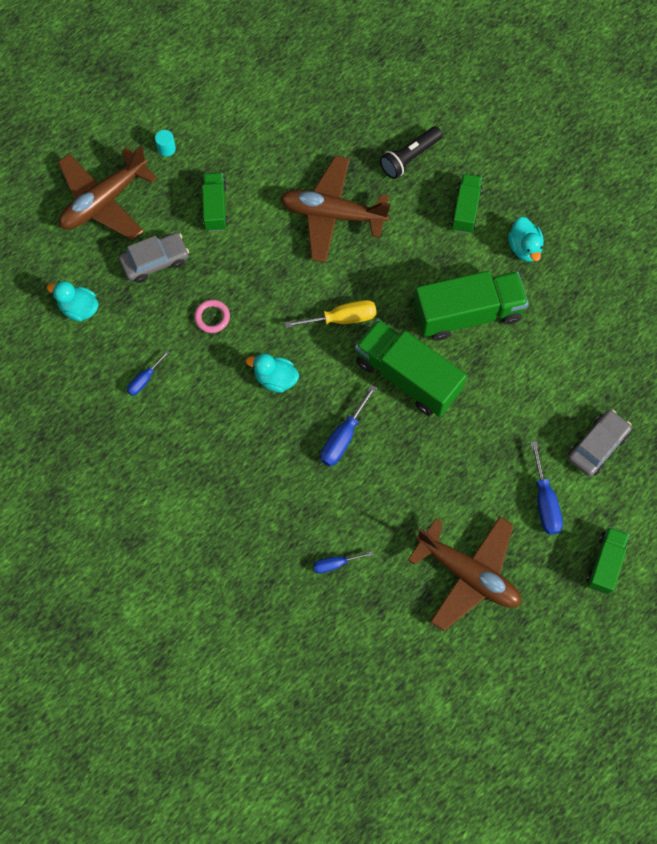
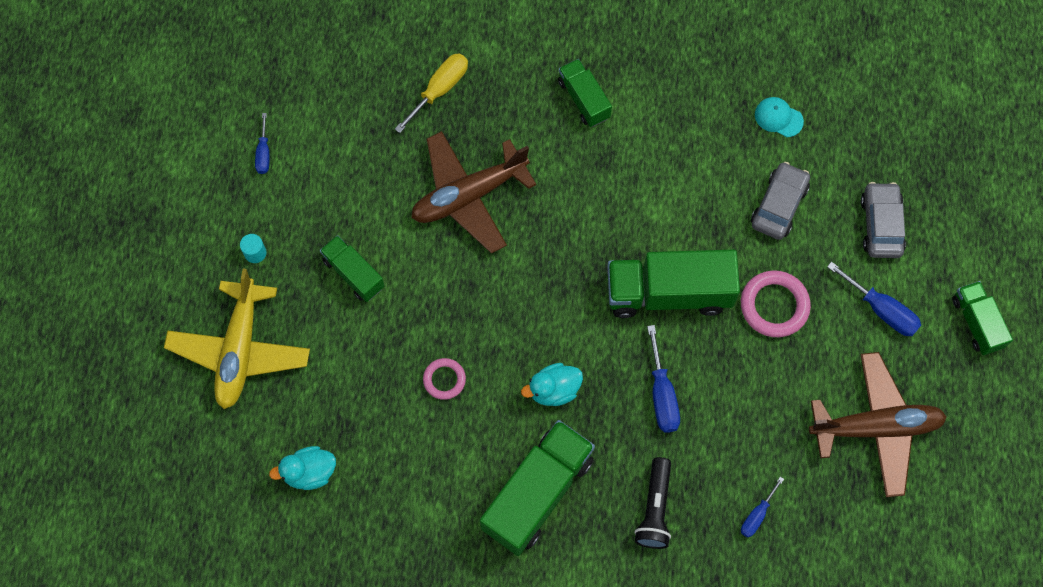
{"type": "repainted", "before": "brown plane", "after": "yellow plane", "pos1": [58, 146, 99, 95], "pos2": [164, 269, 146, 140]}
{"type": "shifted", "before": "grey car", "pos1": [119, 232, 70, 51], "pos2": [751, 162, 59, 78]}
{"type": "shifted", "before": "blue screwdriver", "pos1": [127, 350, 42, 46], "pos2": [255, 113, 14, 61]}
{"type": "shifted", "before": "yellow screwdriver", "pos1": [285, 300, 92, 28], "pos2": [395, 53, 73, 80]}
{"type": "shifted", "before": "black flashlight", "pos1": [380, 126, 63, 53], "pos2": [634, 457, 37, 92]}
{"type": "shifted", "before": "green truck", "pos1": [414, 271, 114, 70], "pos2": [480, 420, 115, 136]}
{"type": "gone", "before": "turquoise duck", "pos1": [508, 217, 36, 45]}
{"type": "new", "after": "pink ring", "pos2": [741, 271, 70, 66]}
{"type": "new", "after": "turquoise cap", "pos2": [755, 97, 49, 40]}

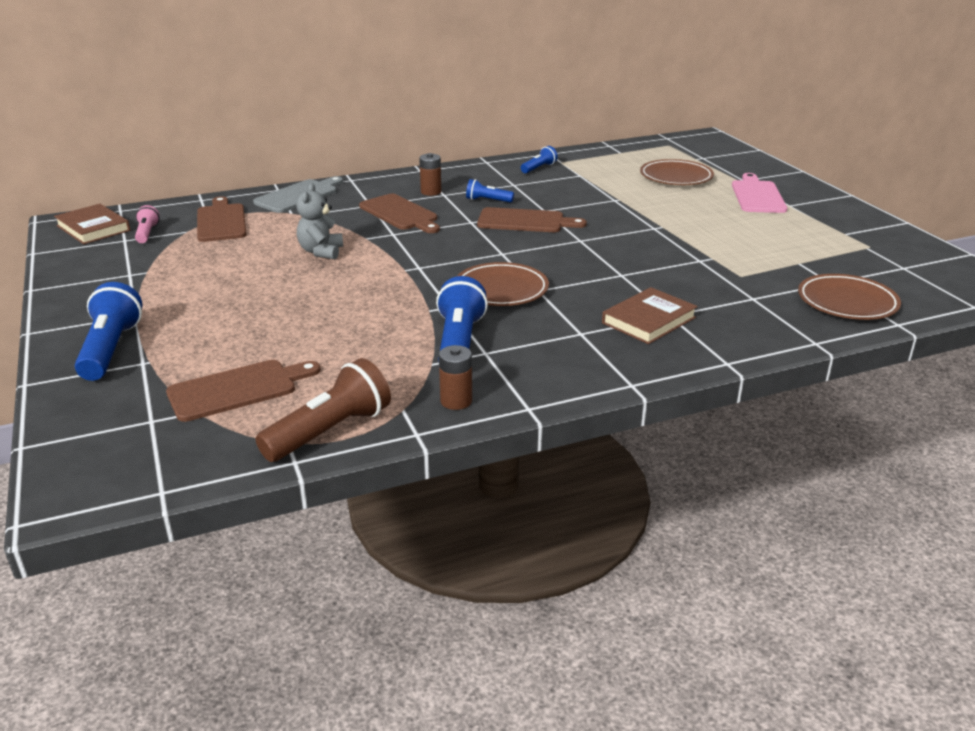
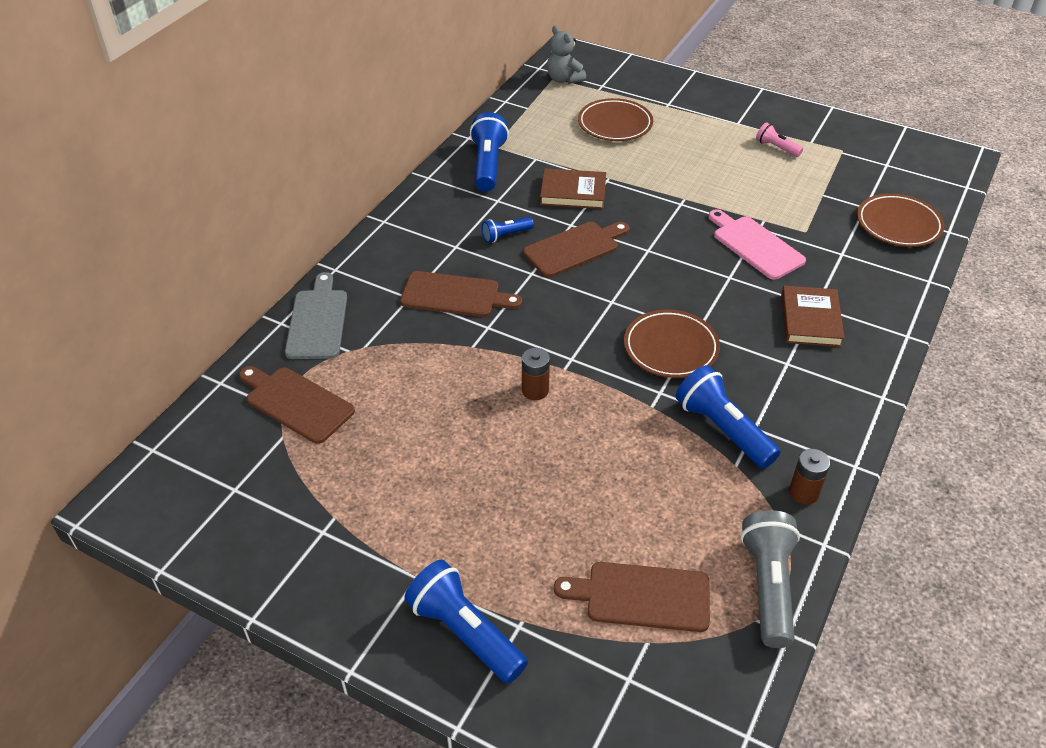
{"type": "shifted", "before": "brown book", "pos1": [54, 204, 76, 40], "pos2": [540, 168, 66, 41]}
{"type": "shifted", "before": "pink flashlight", "pos1": [135, 205, 25, 38], "pos2": [756, 122, 47, 35]}
{"type": "rotated", "before": "brown cutting board", "pos1": [166, 360, 155, 62], "pos2": [554, 562, 156, 70], "turn": -105}
{"type": "repainted", "before": "brown flashlight", "after": "grey flashlight", "pos1": [256, 358, 135, 104], "pos2": [741, 510, 59, 138]}
{"type": "shifted", "before": "grey teddy bear", "pos1": [296, 183, 47, 76], "pos2": [547, 25, 39, 59]}
{"type": "shifted", "before": "brown battery", "pos1": [419, 153, 22, 43], "pos2": [522, 348, 28, 52]}
{"type": "scaled", "before": "blue flashlight", "pos1": [521, 146, 37, 27], "pos2": [470, 112, 39, 79], "scale": 1.84}
{"type": "shifted", "before": "pink cutting board", "pos1": [732, 173, 55, 40], "pos2": [708, 209, 98, 71]}

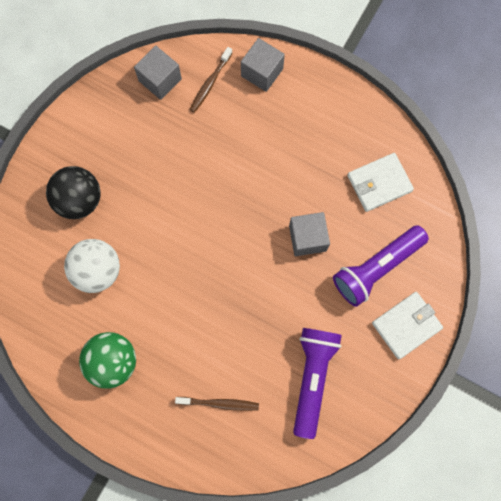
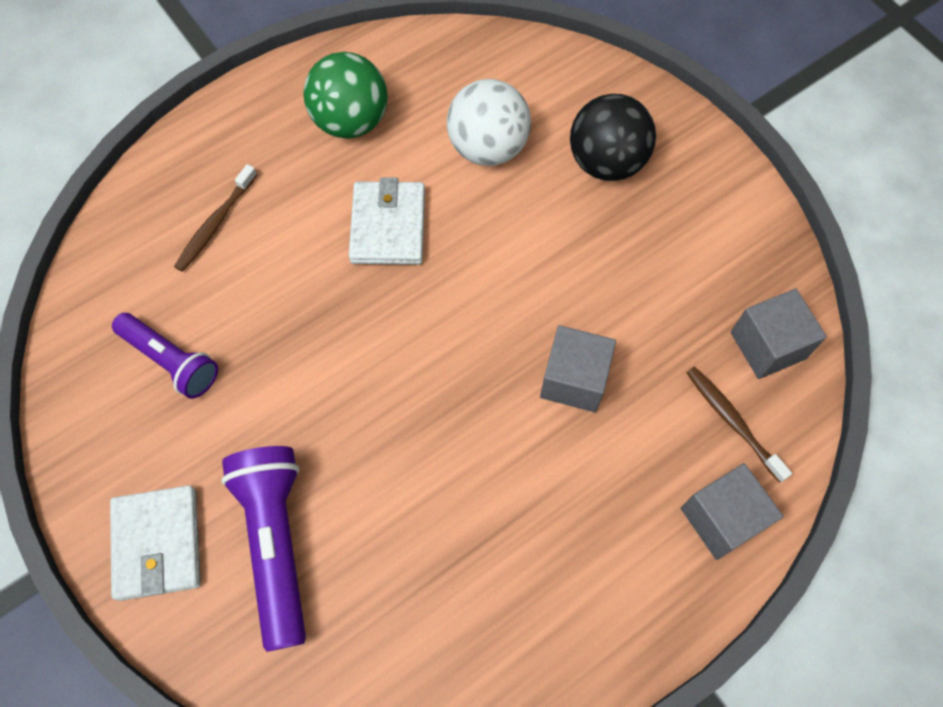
{"type": "shifted", "before": "grey cube", "pos1": [289, 212, 41, 44], "pos2": [540, 325, 76, 87]}
{"type": "scaled", "before": "purple flashlight", "pos1": [293, 328, 49, 111], "pos2": [112, 313, 106, 86], "scale": 0.66}
{"type": "shifted", "before": "white wallet", "pos1": [347, 153, 67, 59], "pos2": [349, 177, 76, 88]}

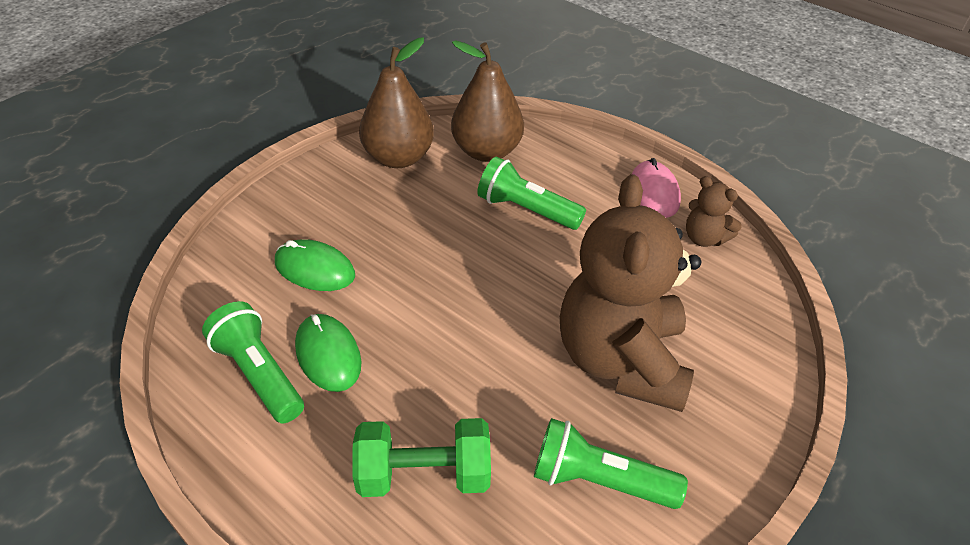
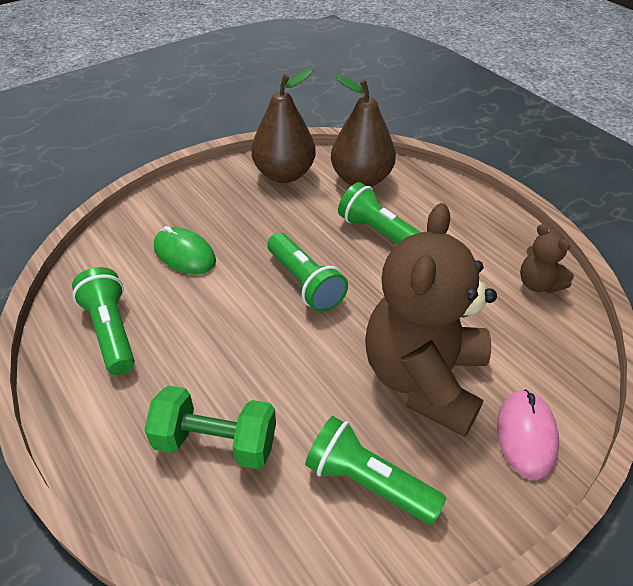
{"type": "gone", "before": "green mouse", "pos1": [295, 314, 66, 78]}
{"type": "shifted", "before": "pink mouse", "pos1": [632, 158, 49, 60], "pos2": [497, 389, 62, 91]}
{"type": "new", "after": "green flashlight", "pos2": [268, 233, 80, 80]}

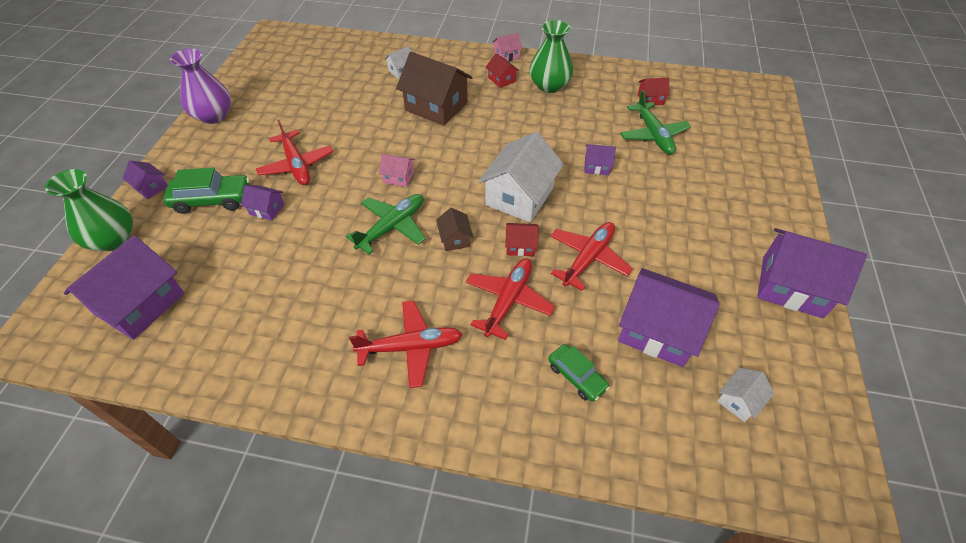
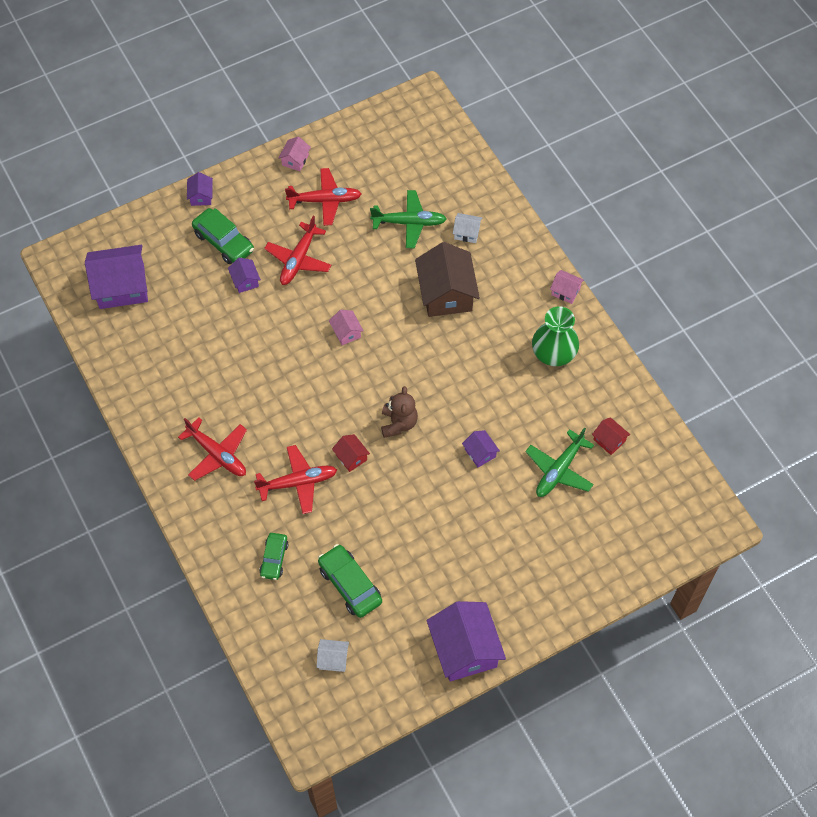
{"type": "gone", "before": "green vase", "pos1": [45, 169, 88, 82]}
{"type": "swapped", "before": "purple vase", "after": "pink house", "pos1": [170, 48, 61, 76], "pos2": [278, 137, 33, 34]}
{"type": "shifted", "before": "green plane", "pos1": [346, 194, 80, 60], "pos2": [370, 190, 77, 58]}
{"type": "gone", "before": "brown house", "pos1": [436, 208, 37, 43]}
{"type": "swapped", "before": "white house", "after": "brown teddy bear", "pos1": [478, 131, 86, 92], "pos2": [381, 386, 37, 52]}
{"type": "gone", "before": "red house", "pos1": [486, 53, 33, 35]}
{"type": "shifted", "before": "red plane", "pos1": [551, 222, 82, 69], "pos2": [285, 168, 77, 58]}
{"type": "swapped", "before": "purple house", "after": "green car", "pos1": [618, 268, 102, 99], "pos2": [318, 544, 64, 74]}

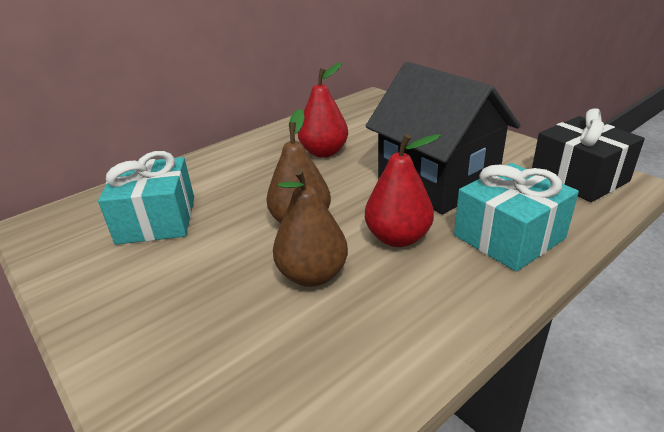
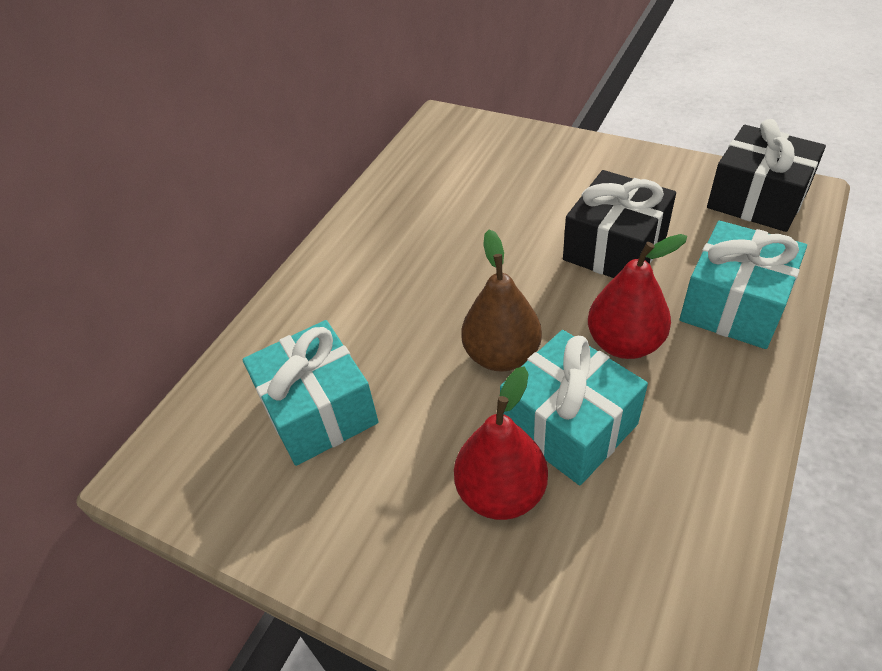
{"type": "swapped", "before": "brown pear", "after": "turquoise gift", "pos1": [273, 169, 75, 118], "pos2": [500, 330, 148, 155]}
{"type": "shifted", "before": "red pear", "pos1": [298, 62, 50, 96], "pos2": [454, 366, 94, 154]}
{"type": "swapped", "before": "black house", "after": "black gift", "pos1": [366, 62, 155, 152], "pos2": [563, 170, 113, 108]}

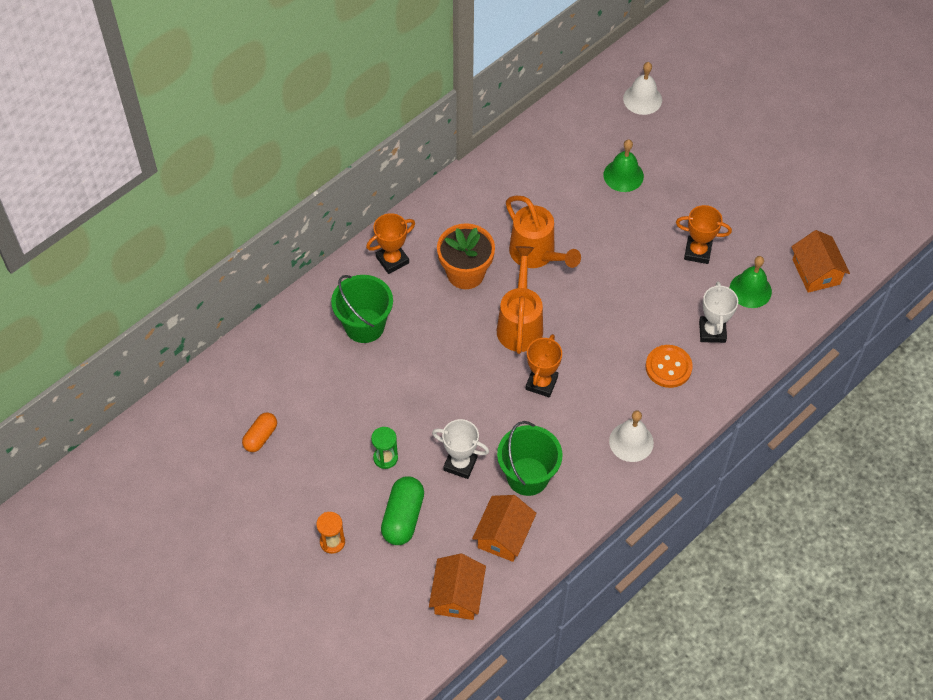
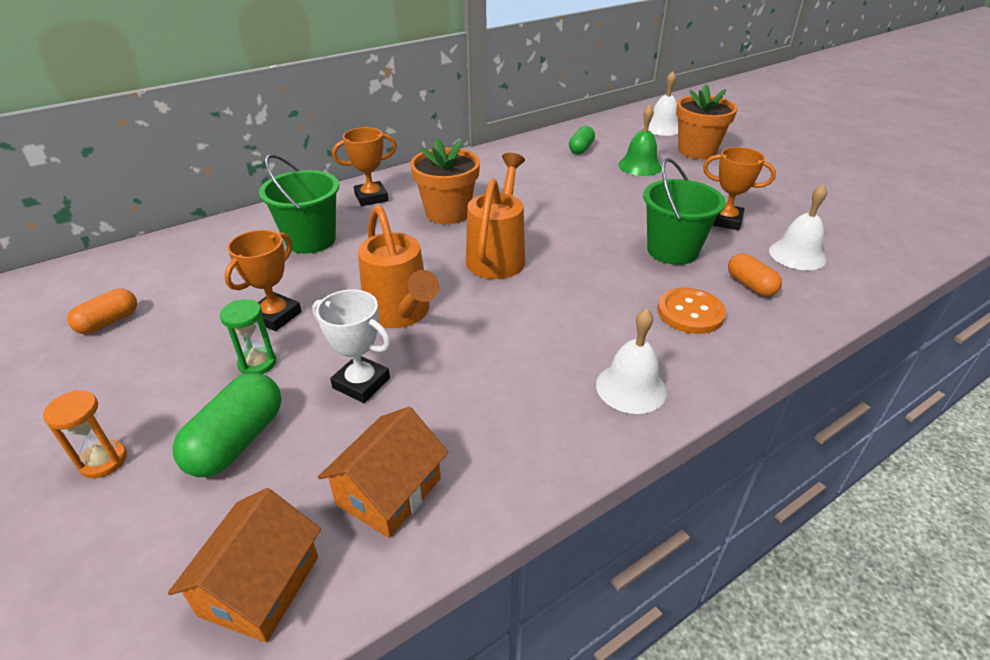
{"type": "shifted", "before": "green bucket", "pos1": [497, 421, 66, 75], "pos2": [643, 158, 83, 107]}
{"type": "shifted", "before": "orange watering can", "pos1": [506, 196, 75, 72], "pos2": [358, 205, 81, 123]}
{"type": "shifted", "before": "orange trophy", "pos1": [526, 334, 36, 63], "pos2": [224, 230, 78, 101]}
{"type": "swapped", "before": "white trophy", "after": "orange capsule", "pos1": [699, 281, 39, 62], "pos2": [728, 253, 54, 44]}
{"type": "repainted", "before": "green bell", "after": "white bell", "pos1": [730, 256, 42, 52], "pos2": [769, 184, 58, 86]}
{"type": "gone", "before": "orange house", "pos1": [791, 230, 59, 63]}
{"type": "new", "after": "green capsule", "pos2": [569, 126, 26, 28]}
{"type": "new", "after": "orange flower pot", "pos2": [676, 84, 62, 75]}

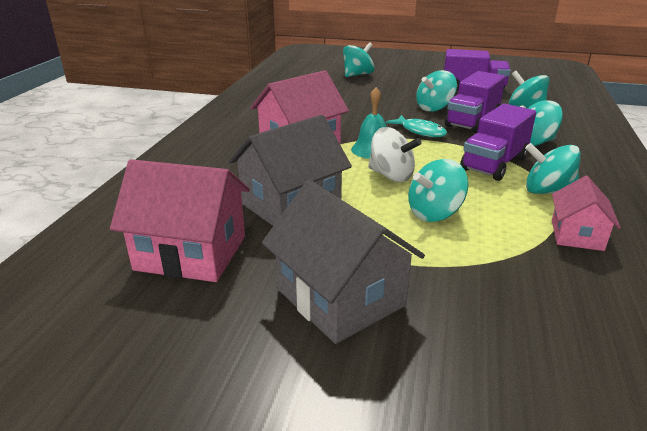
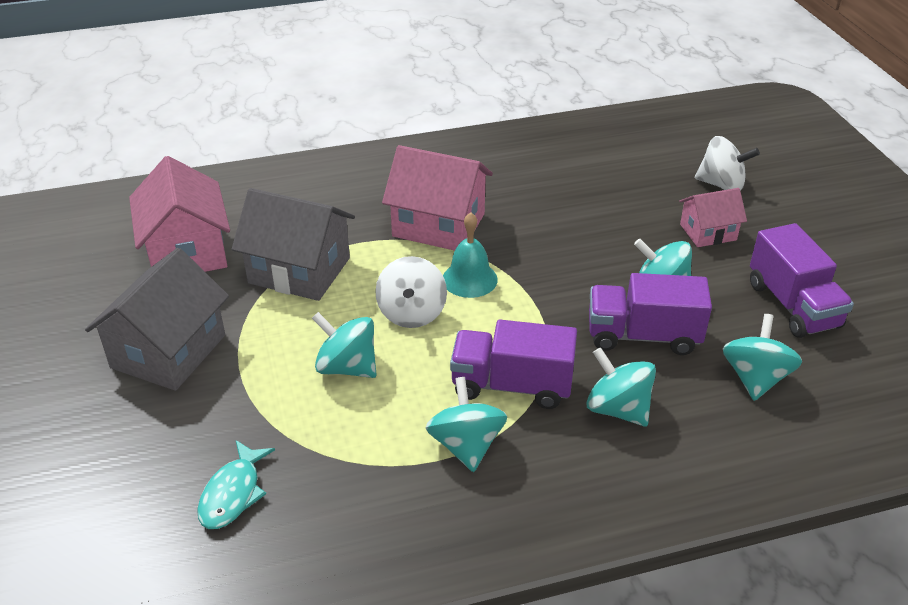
{"type": "repainted", "before": "turquoise spinning top", "after": "white spinning top", "pos1": [343, 42, 32, 35], "pos2": [695, 136, 65, 55]}
{"type": "shifted", "before": "turquoise fish", "pos1": [386, 115, 61, 22], "pos2": [197, 440, 78, 89]}
{"type": "shifted", "before": "pink house", "pos1": [552, 176, 69, 75], "pos2": [679, 188, 68, 59]}

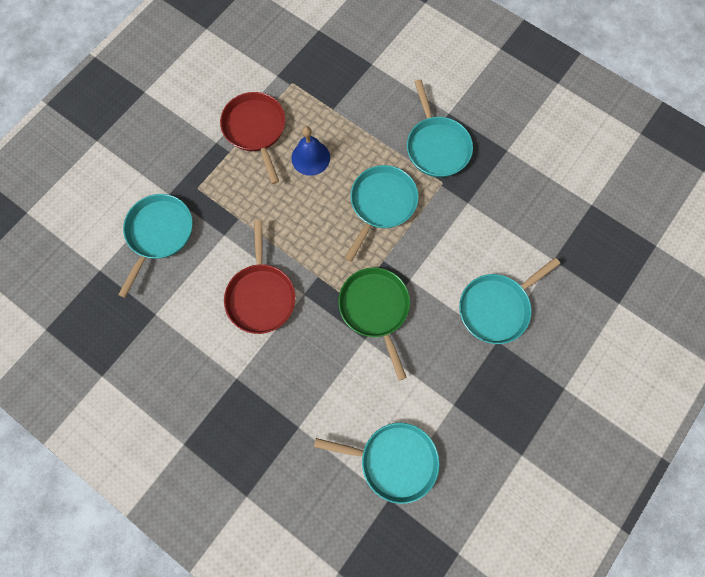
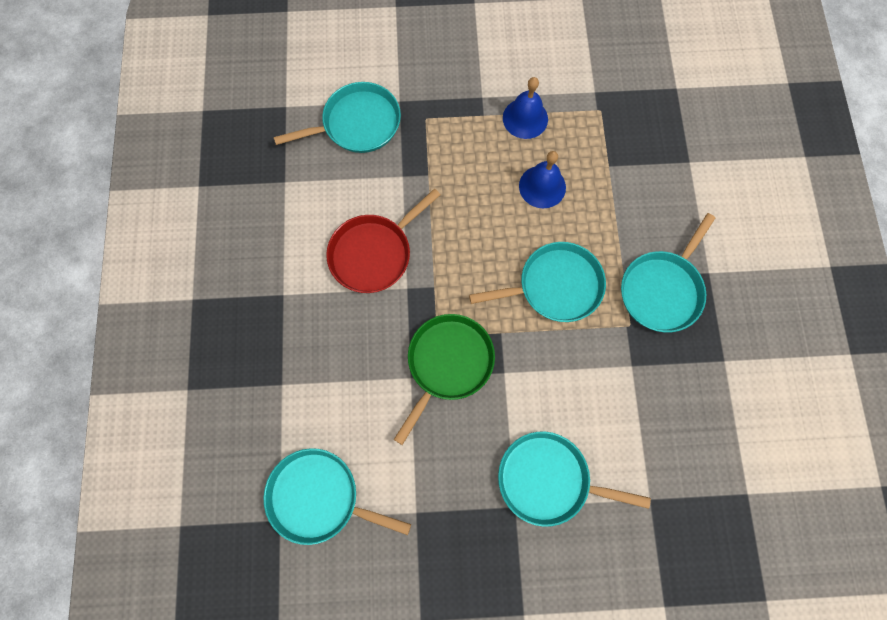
{"type": "swapped", "before": "red pan", "after": "blue bell", "pos1": [220, 92, 66, 92], "pos2": [503, 77, 45, 62]}
{"type": "rotated", "before": "turquoise pan", "pos1": [314, 423, 126, 81], "pos2": [264, 448, 147, 97], "turn": 135}

